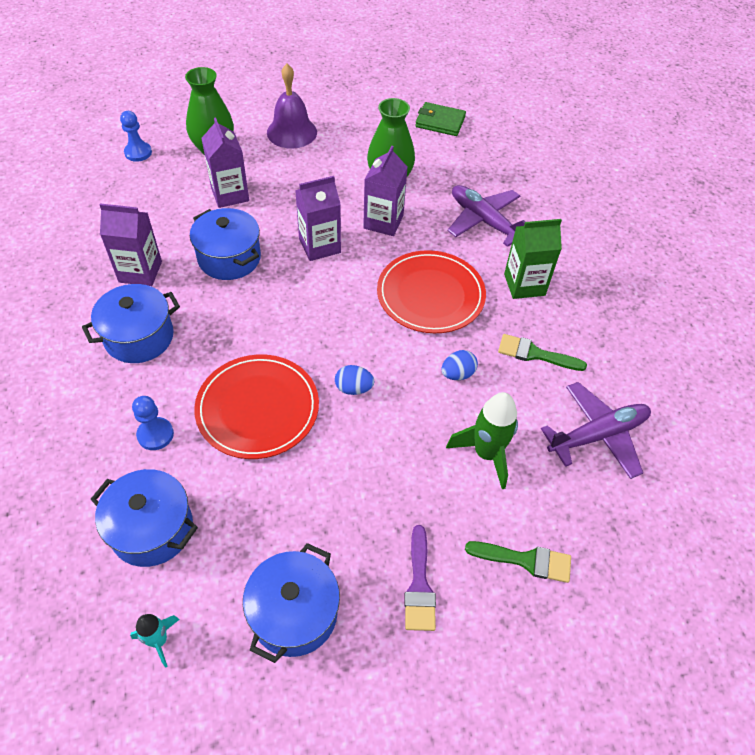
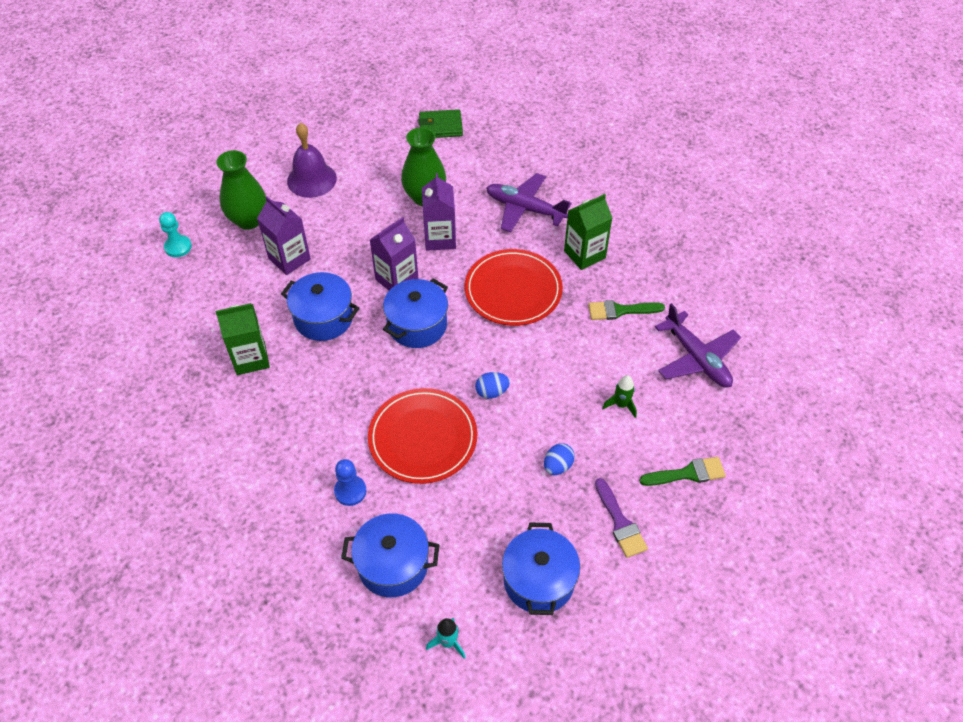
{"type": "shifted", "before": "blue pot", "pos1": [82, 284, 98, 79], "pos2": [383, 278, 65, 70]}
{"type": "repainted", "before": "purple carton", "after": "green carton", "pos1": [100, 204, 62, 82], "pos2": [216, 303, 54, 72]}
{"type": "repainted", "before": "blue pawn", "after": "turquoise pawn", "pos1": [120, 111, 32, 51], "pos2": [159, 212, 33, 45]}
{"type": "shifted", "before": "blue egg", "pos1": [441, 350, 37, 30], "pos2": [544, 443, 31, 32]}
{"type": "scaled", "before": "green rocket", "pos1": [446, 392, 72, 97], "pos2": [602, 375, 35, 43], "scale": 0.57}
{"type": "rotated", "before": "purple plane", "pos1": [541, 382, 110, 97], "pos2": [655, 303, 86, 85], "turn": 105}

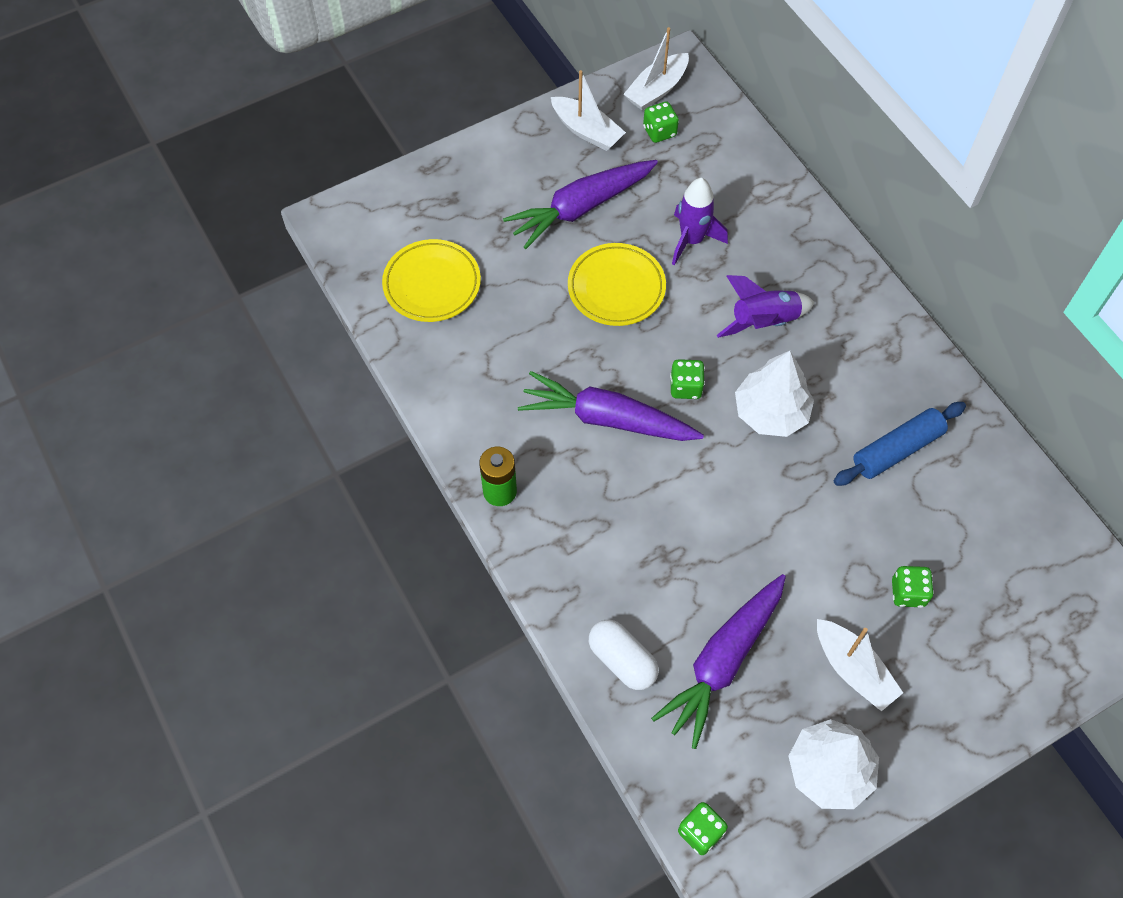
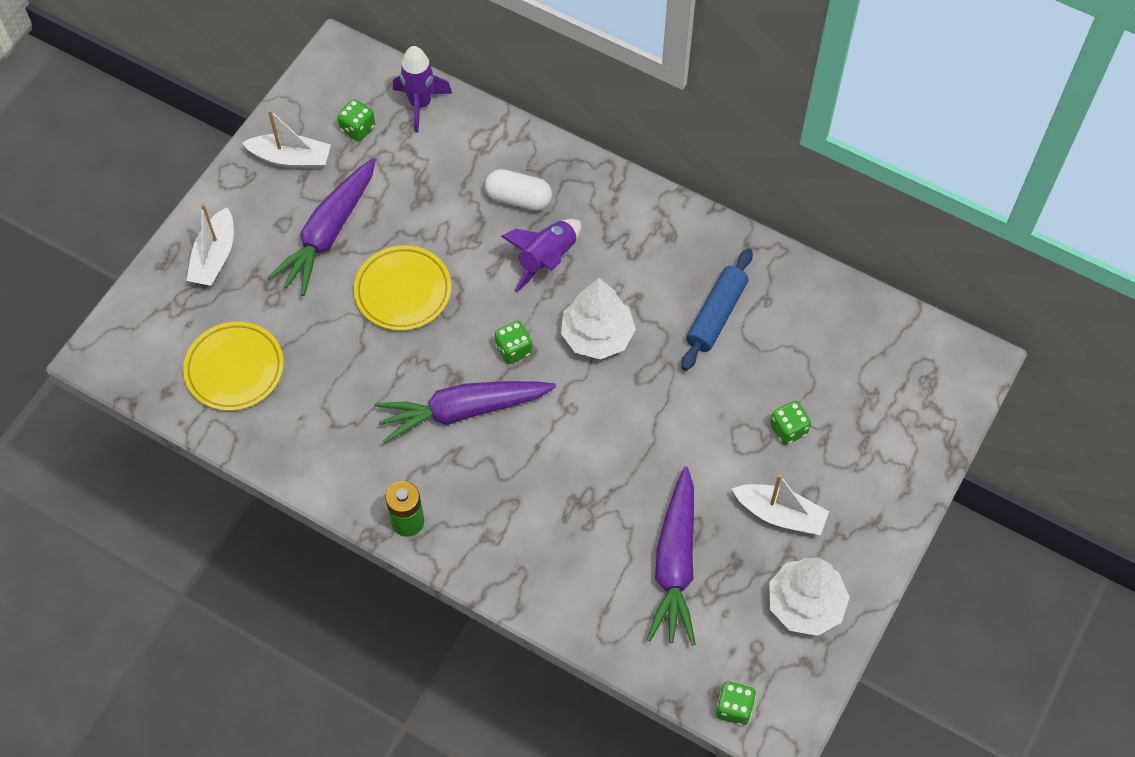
{"type": "shifted", "before": "white capsule", "pos1": [589, 620, 70, 70], "pos2": [485, 169, 67, 42]}
{"type": "shifted", "before": "white boat", "pos1": [624, 27, 65, 84], "pos2": [186, 204, 48, 82]}
{"type": "shifted", "before": "purple rocket", "pos1": [672, 178, 56, 88], "pos2": [393, 46, 59, 86]}

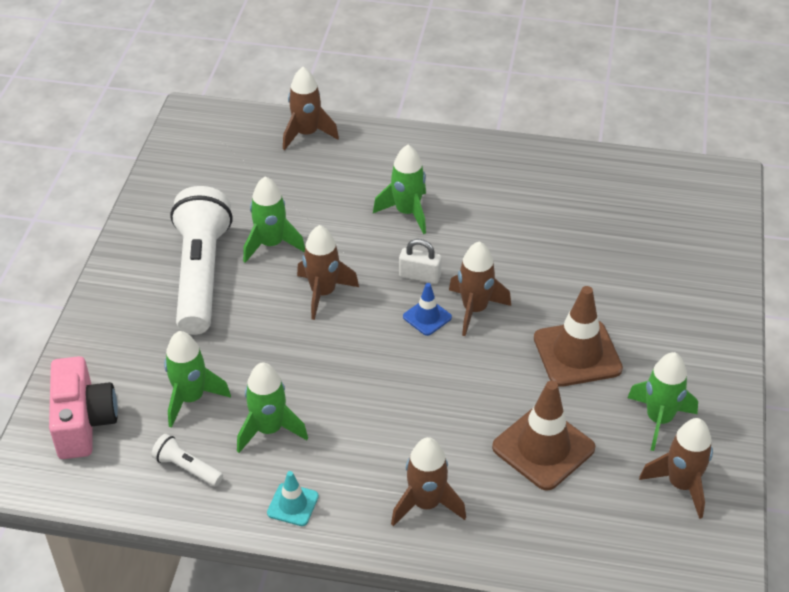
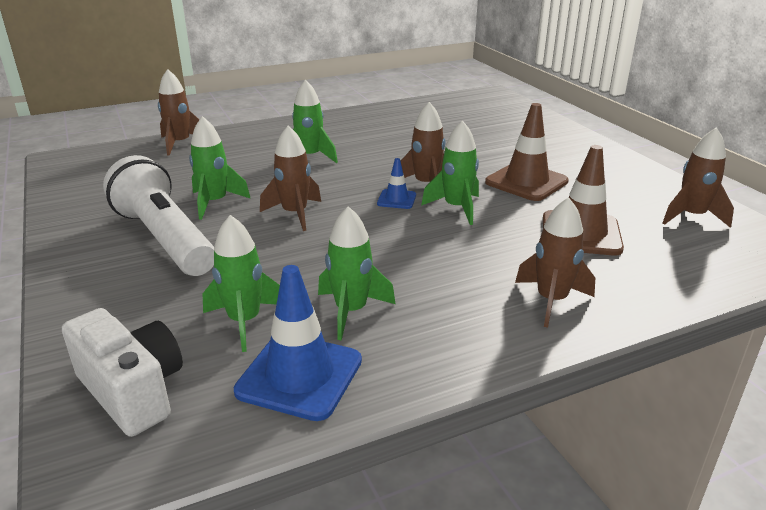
{"type": "repainted", "before": "pink camera", "after": "white camera", "pos1": [49, 356, 69, 103], "pos2": [62, 308, 121, 129]}
{"type": "swapped", "before": "white flashlight", "after": "blue traffic cone", "pos1": [151, 434, 72, 53], "pos2": [234, 265, 128, 156]}
{"type": "gone", "before": "turquoise traffic cone", "pos1": [267, 471, 52, 55]}
{"type": "gone", "before": "white padlock", "pos1": [399, 239, 43, 45]}
{"type": "shifted", "before": "green rocket", "pos1": [627, 352, 71, 99], "pos2": [421, 120, 58, 105]}

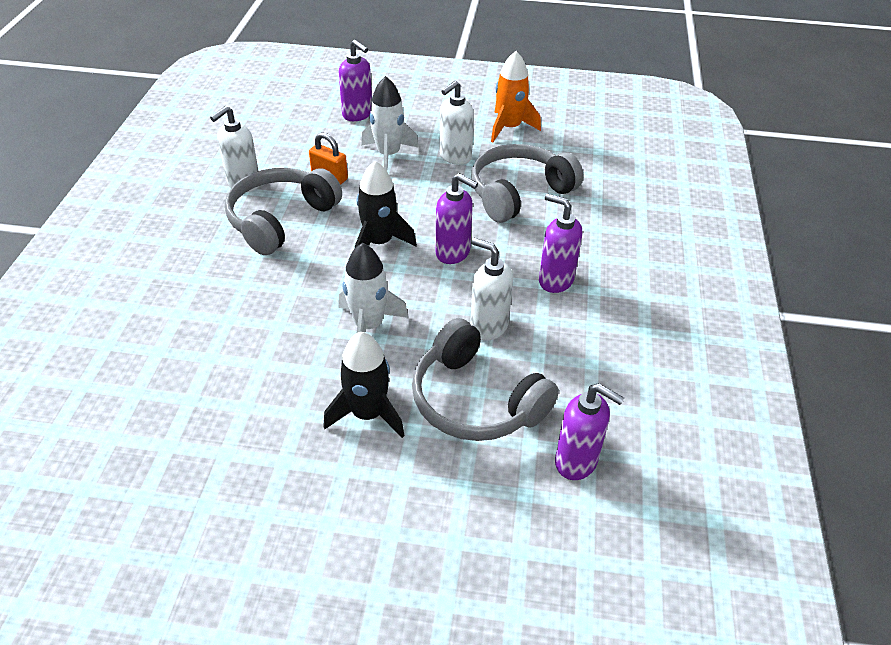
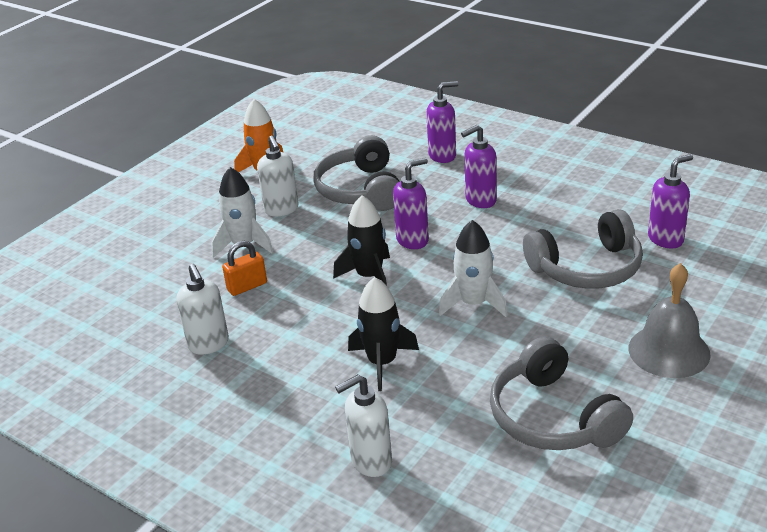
{"type": "shifted", "before": "grey headphones", "pos1": [225, 168, 117, 87], "pos2": [490, 336, 143, 114]}
{"type": "shifted", "before": "black rocket", "pos1": [323, 332, 82, 106], "pos2": [348, 277, 71, 114]}
{"type": "shifted", "before": "purple soap dispenser", "pos1": [339, 40, 33, 81], "pos2": [426, 81, 32, 82]}
{"type": "shifted", "before": "white soap dispenser", "pos1": [470, 238, 43, 102], "pos2": [335, 374, 57, 103]}
{"type": "new", "after": "grey bell", "pos2": [628, 263, 83, 115]}

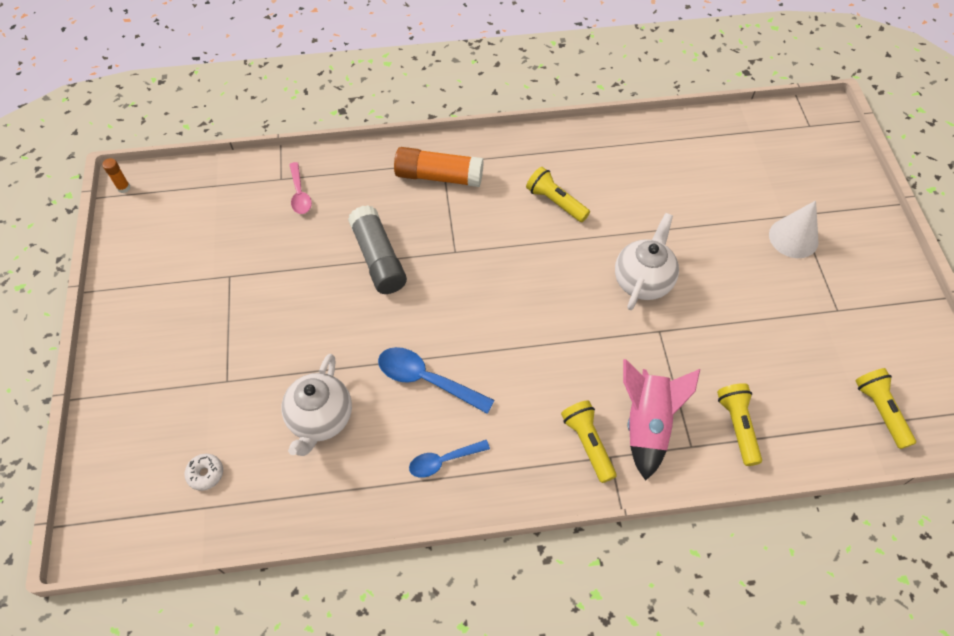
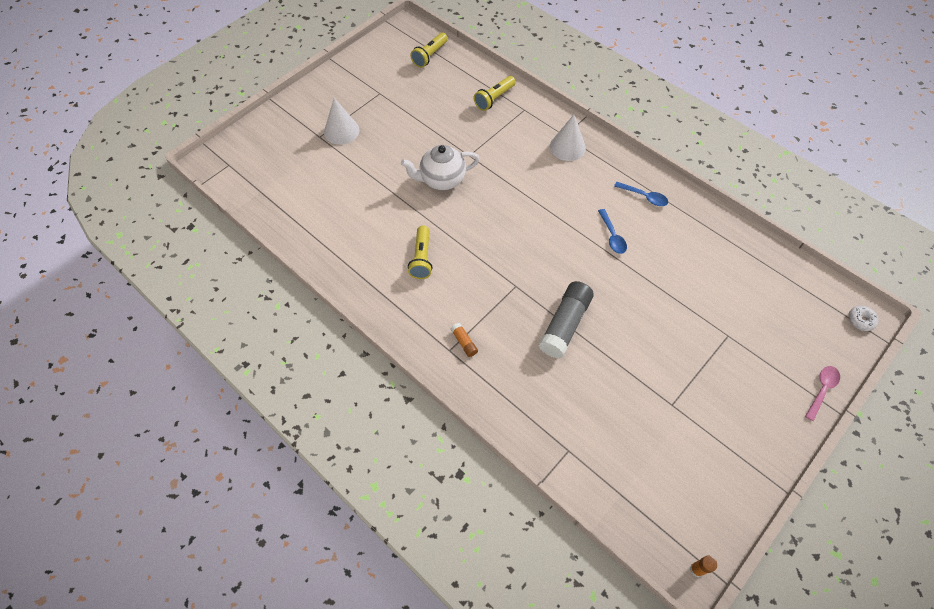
{"type": "shifted", "before": "white donut", "pos1": [184, 454, 39, 37], "pos2": [849, 306, 30, 25]}
{"type": "gone", "before": "white teapot", "pos1": [281, 354, 71, 102]}
{"type": "shifted", "before": "pink spoon", "pos1": [289, 162, 23, 52], "pos2": [805, 366, 35, 55]}
{"type": "scaled", "before": "blue spoon", "pos1": [378, 347, 116, 67], "pos2": [598, 209, 29, 45], "scale": 0.64}
{"type": "scaled", "before": "orange glue stick", "pos1": [394, 147, 90, 40], "pos2": [451, 323, 27, 34], "scale": 0.44}
{"type": "swapped", "before": "yellow flashlight", "after": "white cone", "pos1": [561, 400, 56, 83], "pos2": [550, 114, 36, 47]}
{"type": "gone", "before": "pink rocket", "pos1": [623, 359, 77, 122]}

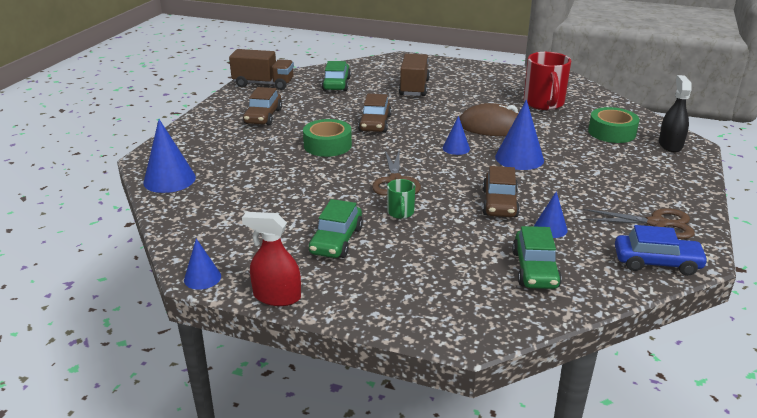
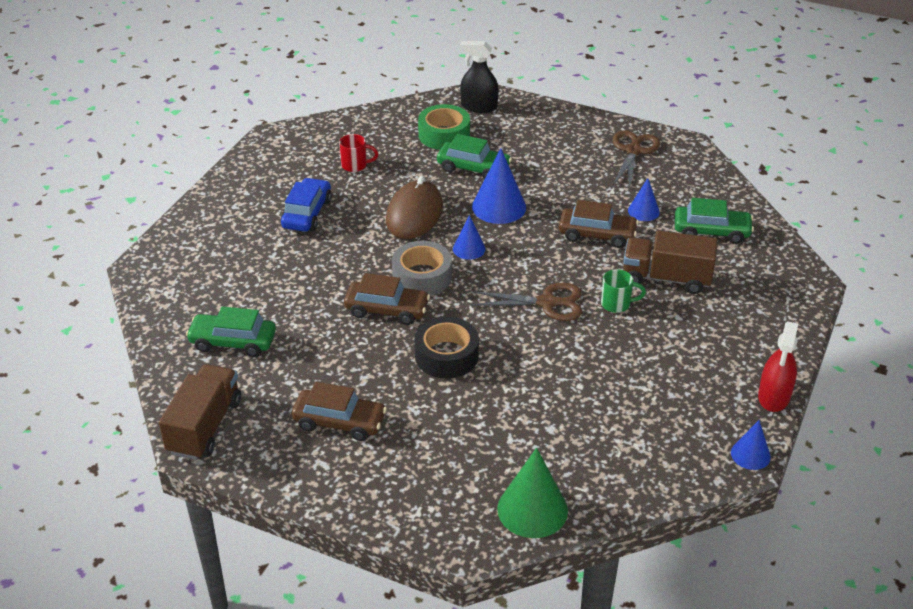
{"type": "repainted", "before": "blue cone", "after": "green cone", "pos1": [143, 119, 53, 74], "pos2": [497, 448, 71, 90]}
{"type": "repainted", "before": "green tape", "after": "black tape", "pos1": [303, 119, 49, 38], "pos2": [414, 317, 65, 62]}
{"type": "shifted", "before": "green car", "pos1": [309, 199, 54, 59], "pos2": [437, 134, 75, 45]}
{"type": "shifted", "before": "brown truck", "pos1": [399, 54, 31, 42], "pos2": [623, 230, 95, 64]}
{"type": "scaled", "before": "red mug", "pos1": [524, 52, 47, 58], "pos2": [339, 134, 39, 38], "scale": 0.5}
{"type": "shifted", "before": "blue car", "pos1": [615, 225, 94, 51], "pos2": [281, 178, 51, 54]}
{"type": "new", "after": "grey tape", "pos2": [392, 241, 60, 55]}

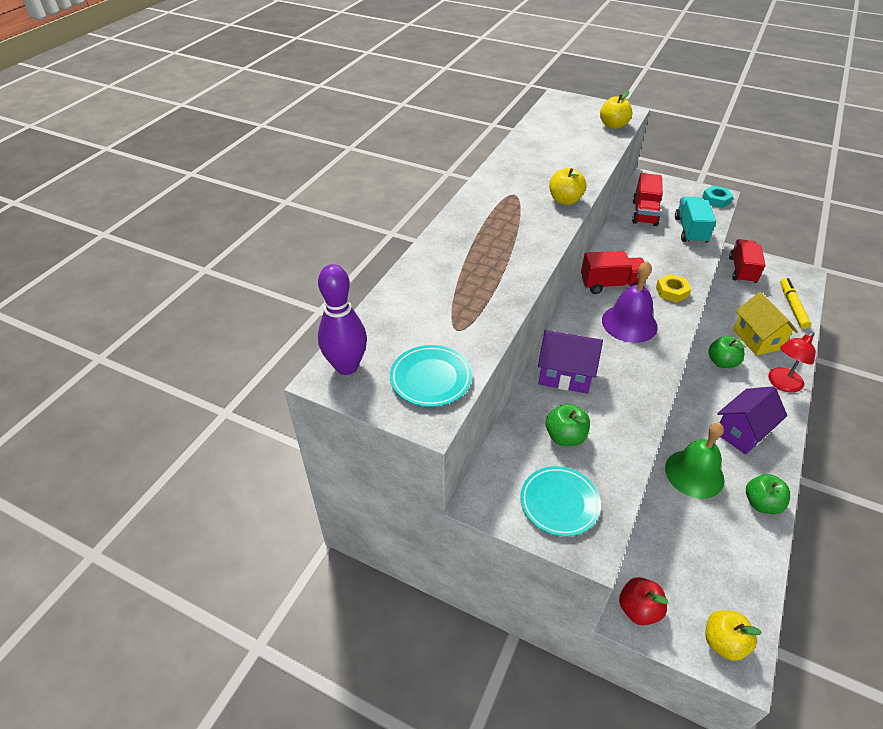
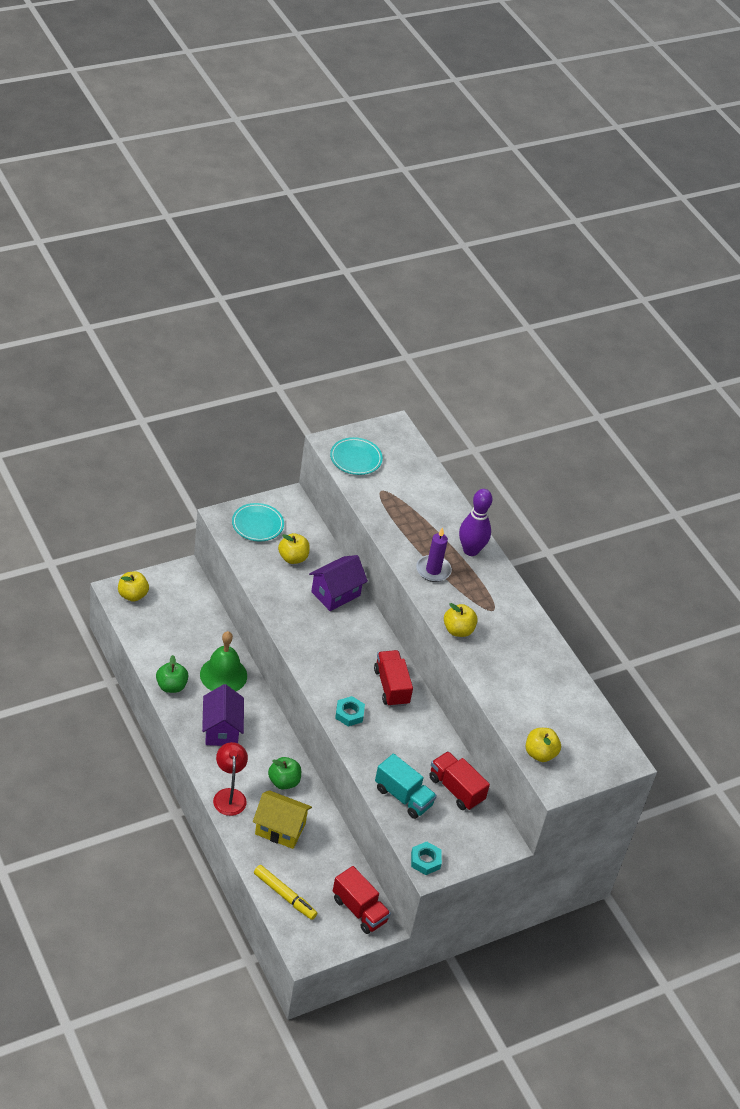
{"type": "shifted", "before": "purple bowling pin", "pos1": [318, 264, 49, 111], "pos2": [459, 489, 33, 67]}
{"type": "repainted", "before": "green apple", "after": "yellow apple", "pos1": [546, 404, 44, 42], "pos2": [278, 533, 32, 31]}
{"type": "rotated", "before": "red truck", "pos1": [581, 251, 64, 43], "pos2": [374, 650, 39, 57], "turn": 135}
{"type": "gone", "before": "purple bell", "pos1": [602, 261, 56, 82]}
{"type": "gone", "before": "red apple", "pos1": [619, 577, 50, 48]}
{"type": "repainted", "before": "yellow nut", "after": "turquoise nut", "pos1": [656, 274, 35, 29], "pos2": [335, 696, 30, 31]}
{"type": "new", "after": "purple candle", "pos2": [416, 527, 36, 55]}

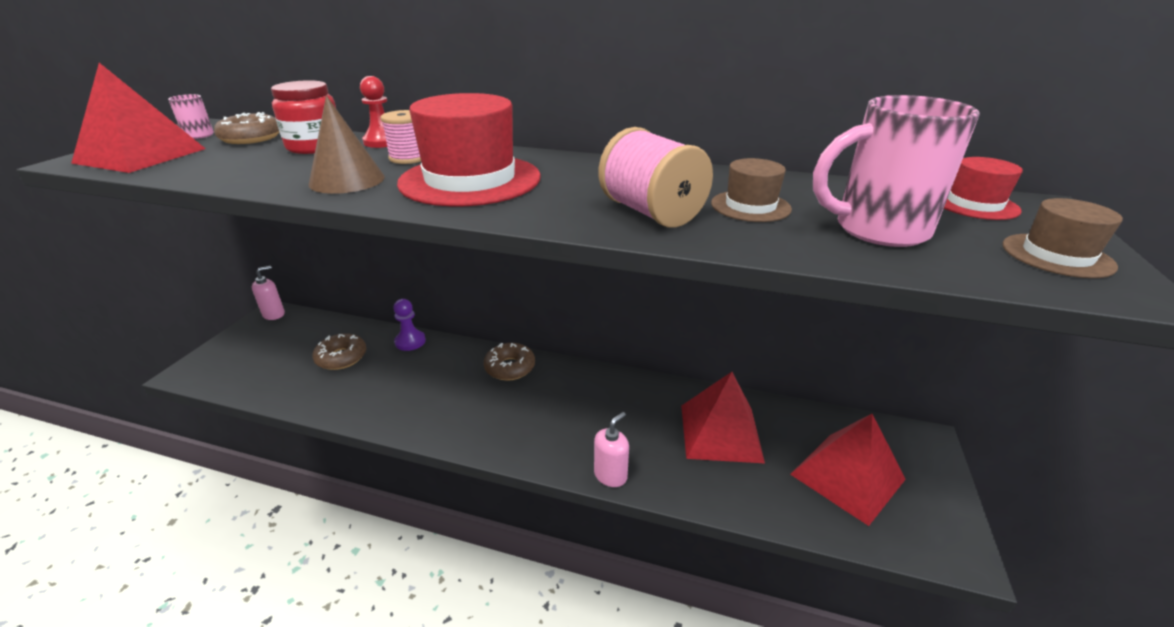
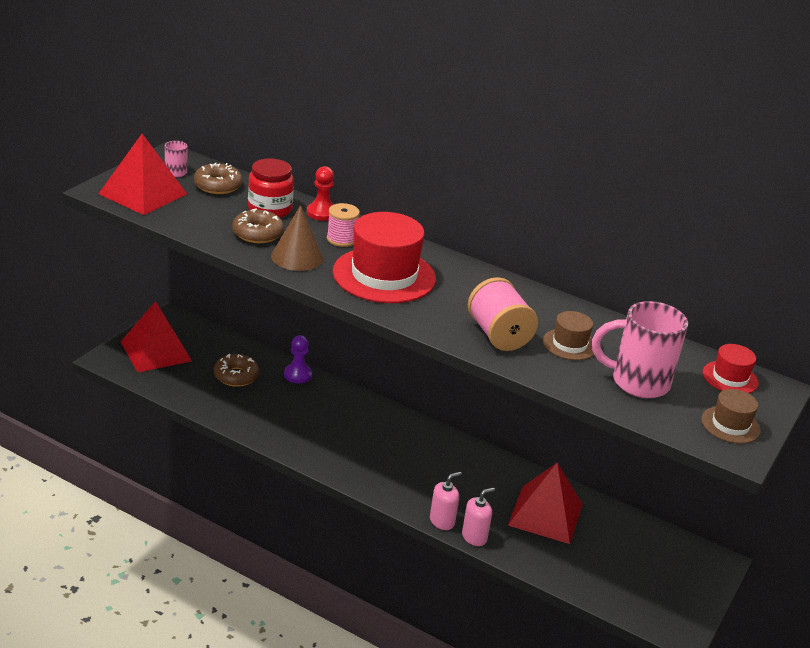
{"type": "shifted", "before": "pink soap dispenser", "pos1": [252, 266, 33, 54], "pos2": [462, 487, 33, 59]}
{"type": "shifted", "before": "brown donut", "pos1": [484, 343, 51, 38], "pos2": [232, 208, 52, 35]}
{"type": "shifted", "before": "red pyramid", "pos1": [790, 414, 116, 112], "pos2": [121, 301, 71, 71]}

